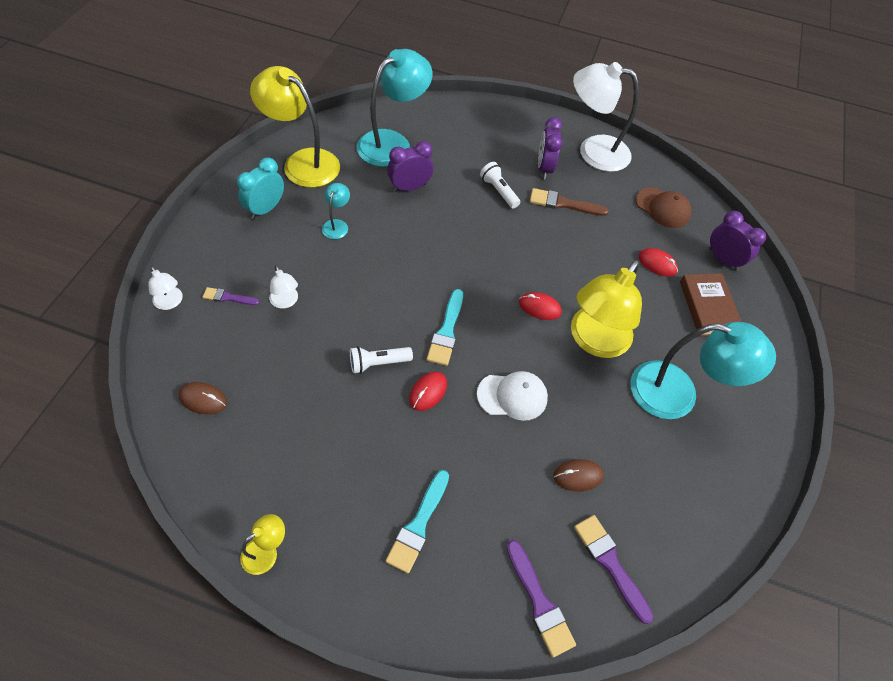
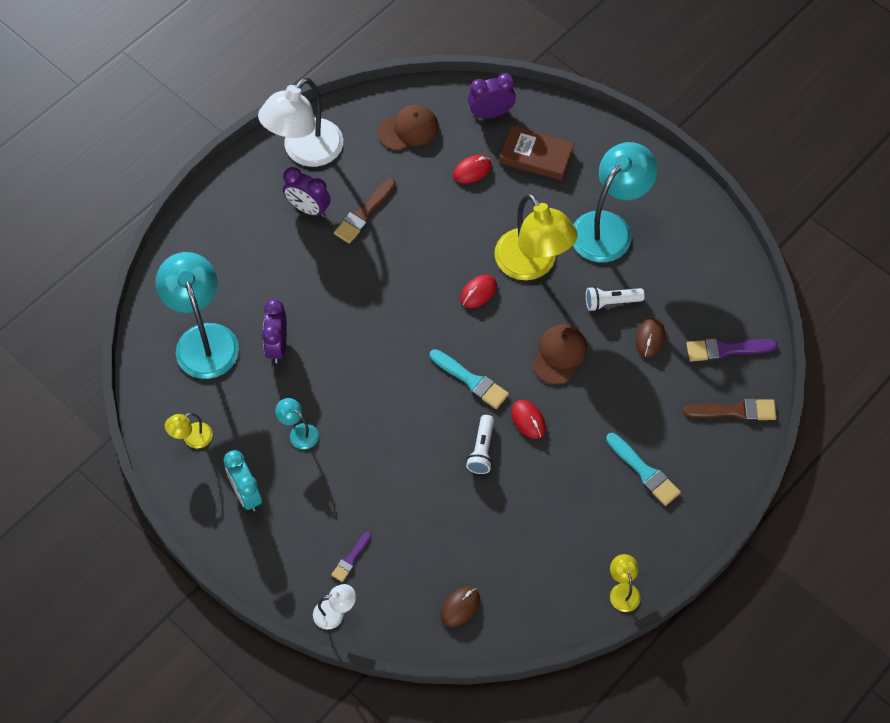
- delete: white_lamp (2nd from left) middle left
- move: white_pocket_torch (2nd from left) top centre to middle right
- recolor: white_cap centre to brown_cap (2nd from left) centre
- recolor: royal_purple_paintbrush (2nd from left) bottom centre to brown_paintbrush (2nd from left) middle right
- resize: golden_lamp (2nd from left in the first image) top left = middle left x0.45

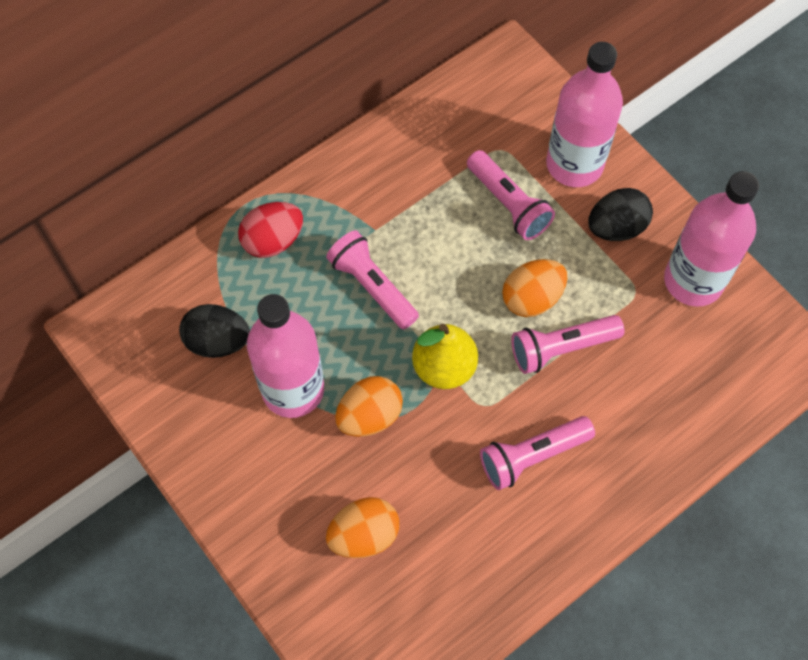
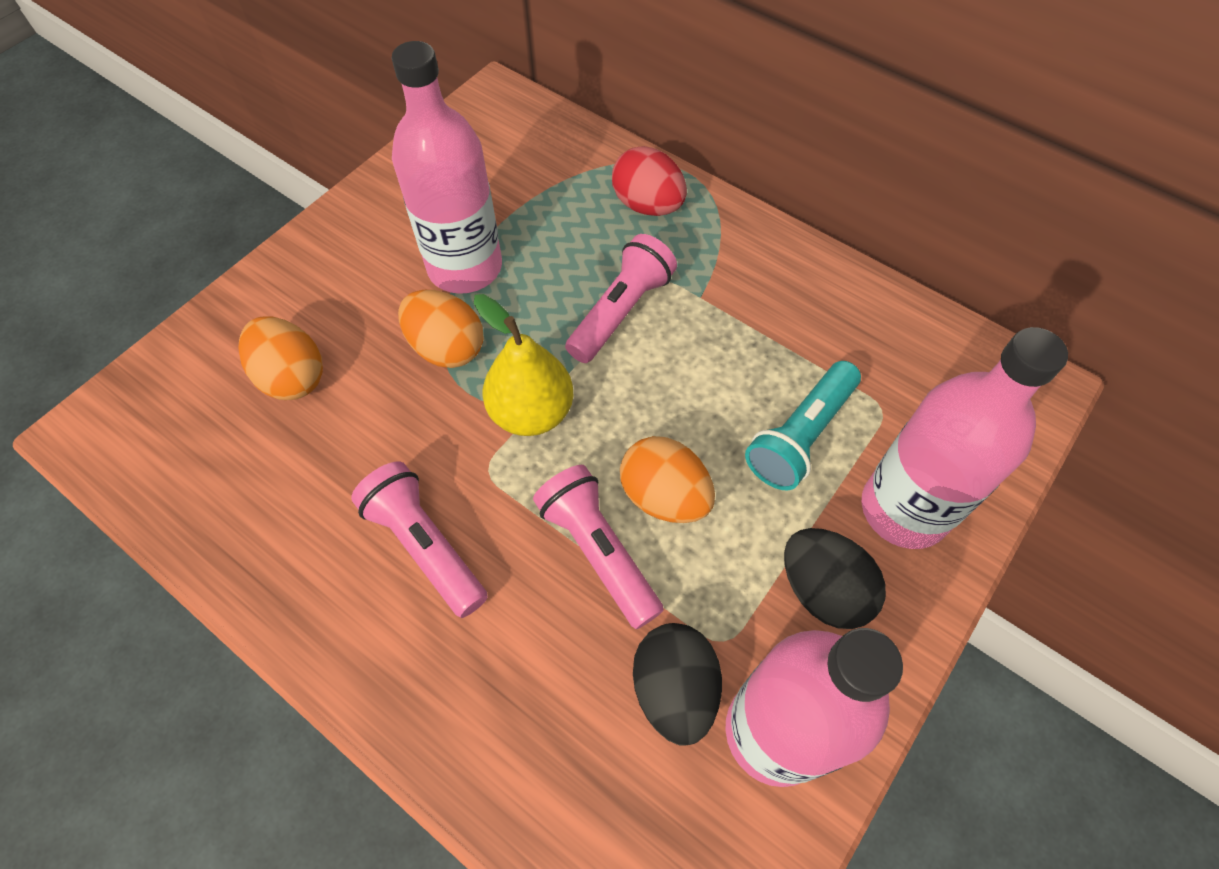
- move: jet-black_egg_shape (1st from left) middle left to bottom centre
- recolor: pink_pocket_torch (2nd from left) top centre to aqua_pocket_torch centre

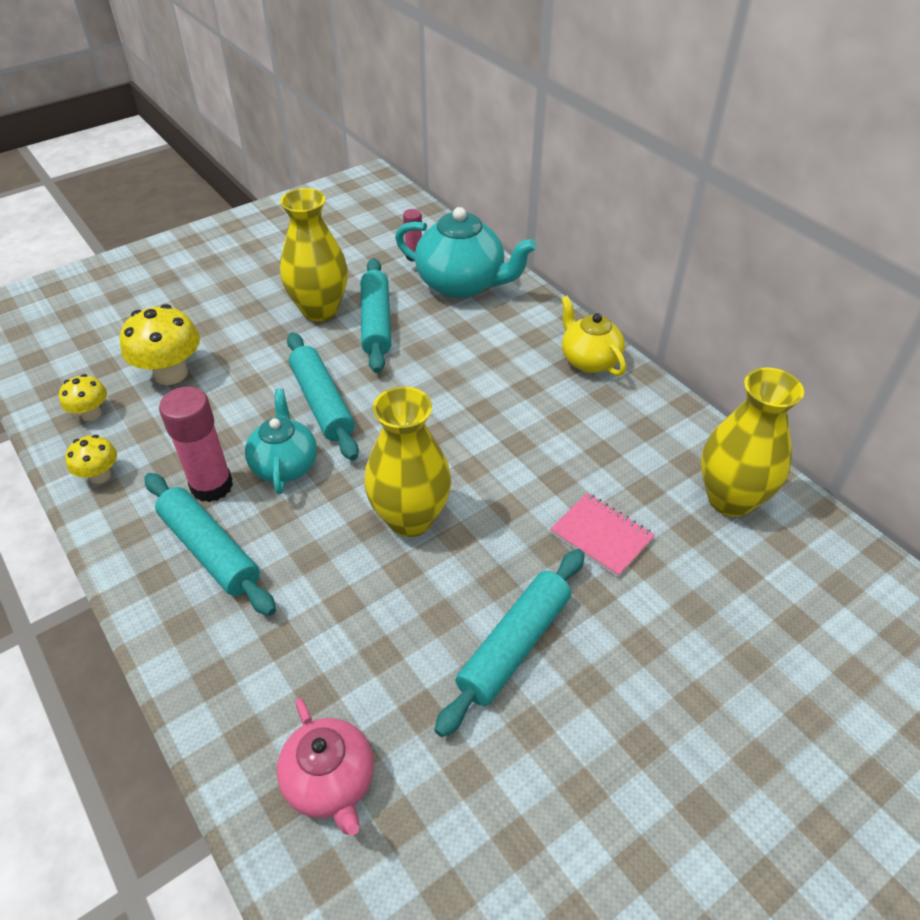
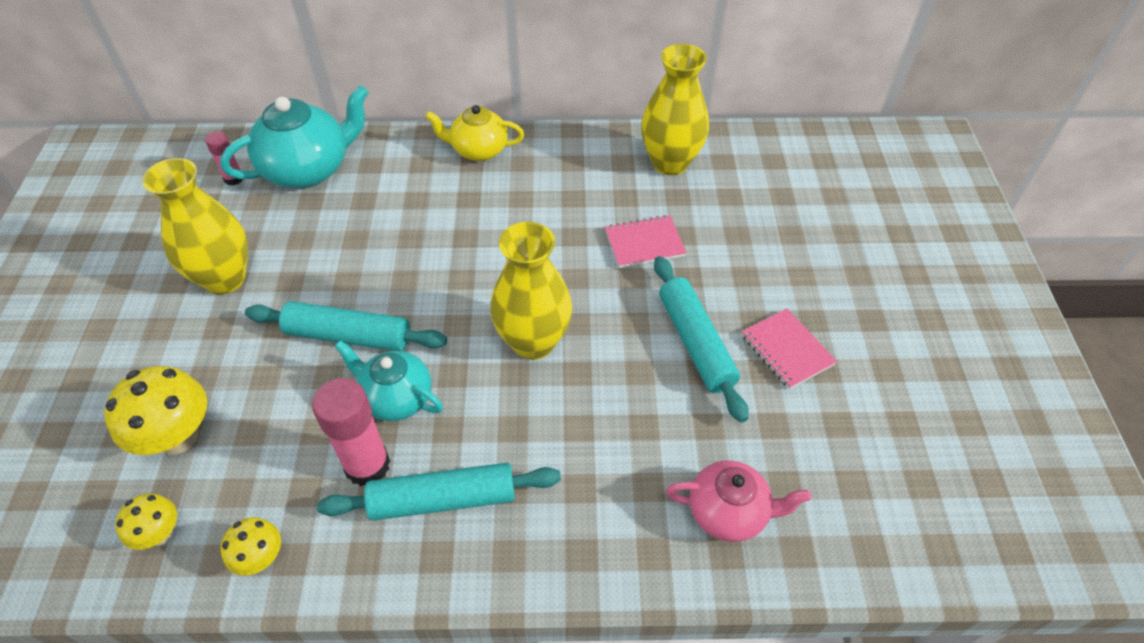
- delete: aqua_rolling_pin (3rd from left) centre
- insert: pink_notepad (2nd from left) middle right

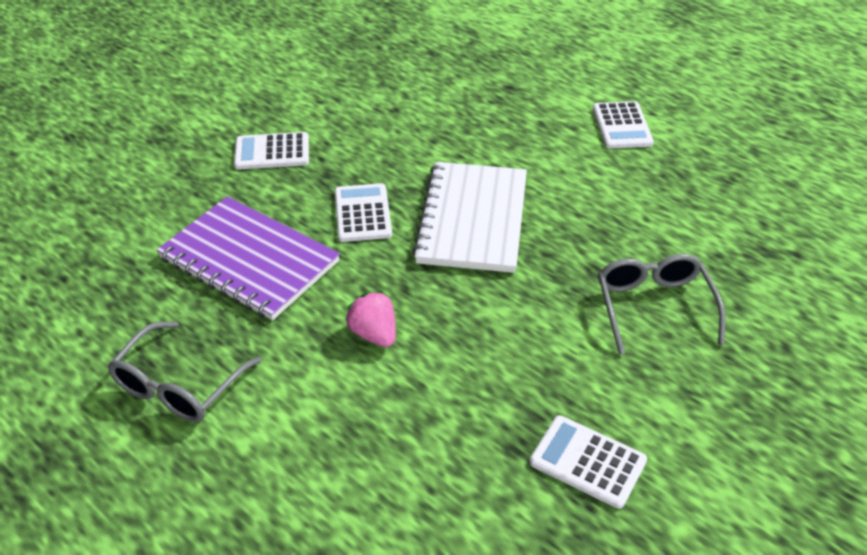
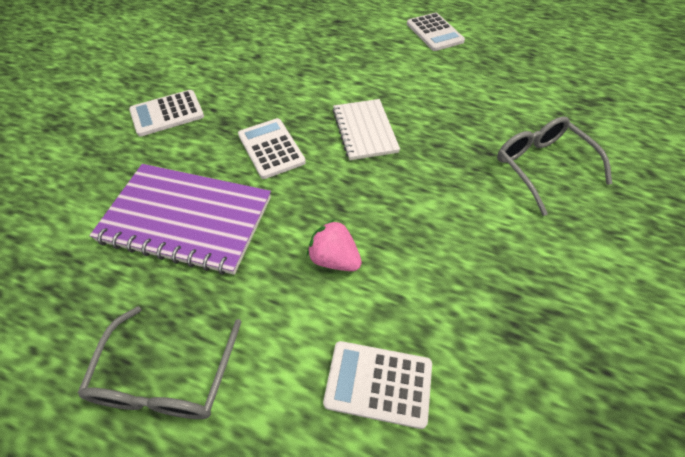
- move: white_pocket_calculator (3rd from left) bottom right to bottom centre
- resize: white_notepad centre = top centre x0.61

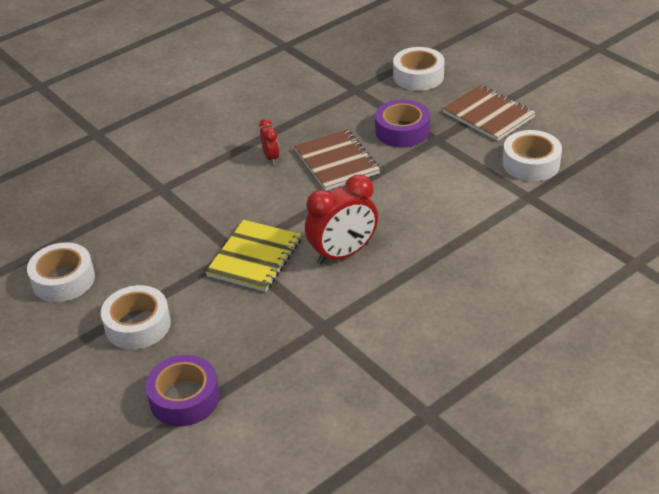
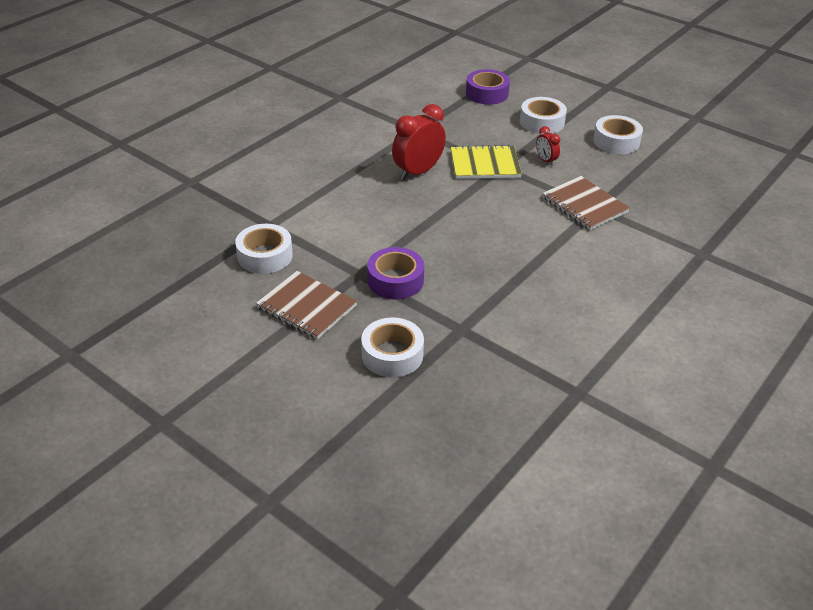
- move: red_alarm_clock (1st from left in the first image) top centre to red_alarm_clock (2nd from left) top right
- move: brown_notepad (1st from left in the first image) top centre to brown_notepad (2nd from left) top right
- rotate: golden_notepad centre = top centre 75 degrees clockwise

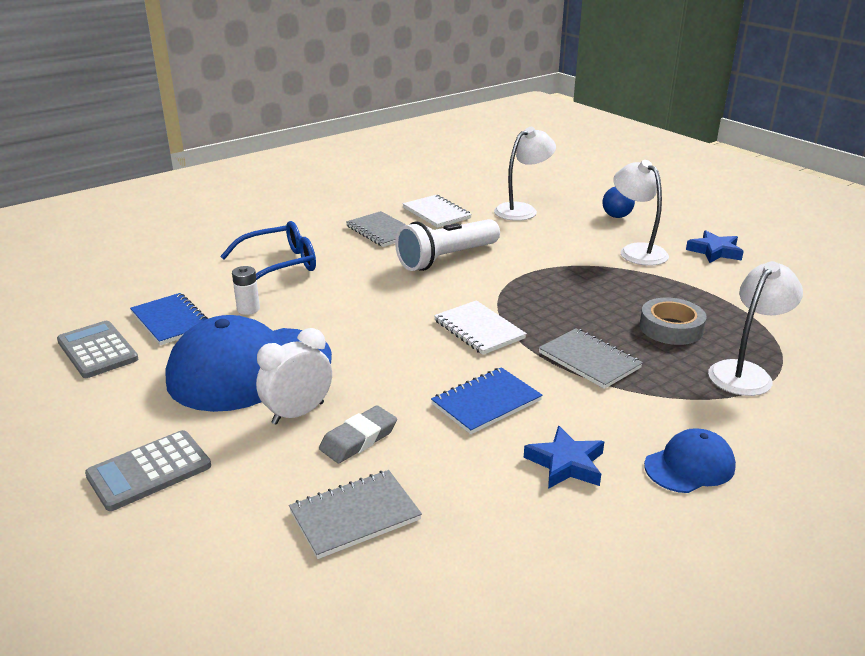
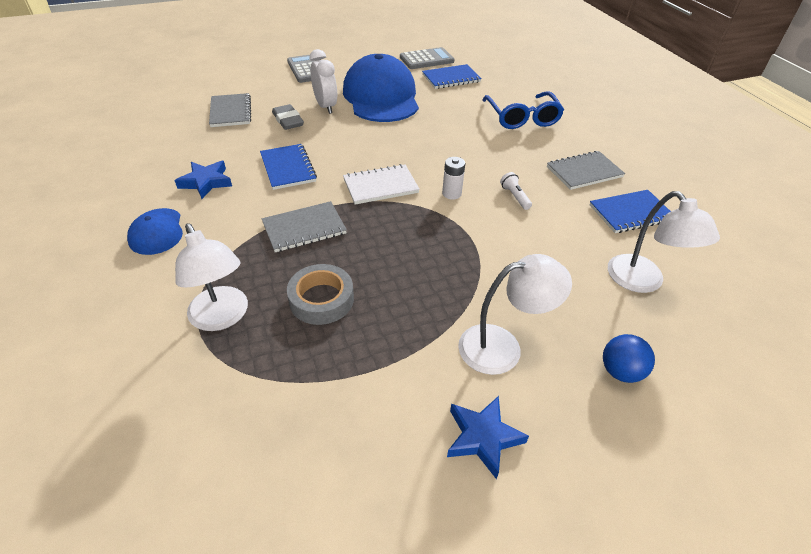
- move: white_battery middle left to top centre
- recolor: white_notepad (1st from left) top centre to cobalt_notepad (3rd from left) middle right
- resize: white_pocket_torch centre = centre x0.40

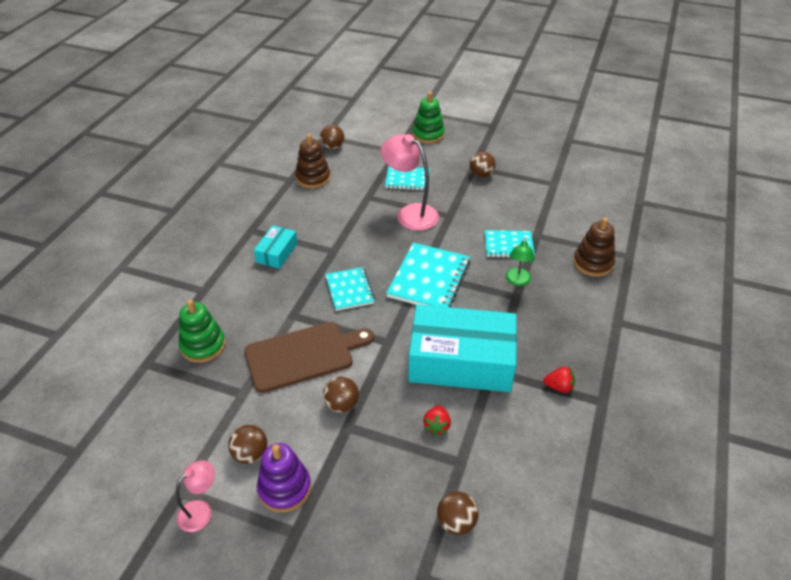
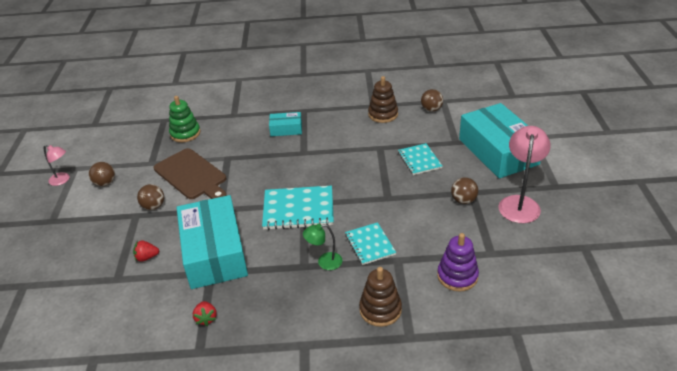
- delete: aqua_notepad (1st from left) centre
- delete: brown_play_ball (4th from left) bottom centre
- move: royal_purple_ring_stacker bottom centre to bottom right
- move: pink_lamp (2nd from left) top centre to middle right
- replace: emerald_ring_stacker (2nd from left) top centre to aqua_parcel (3rd from left) middle right

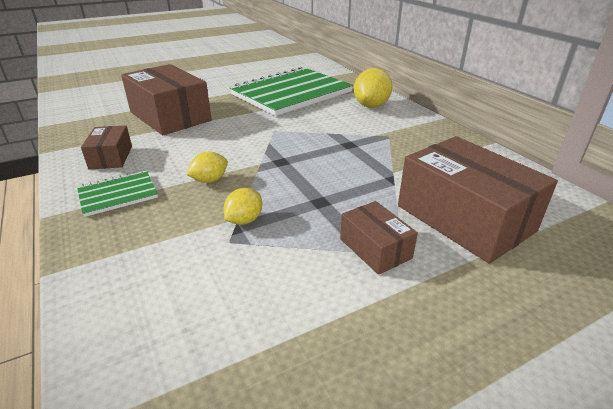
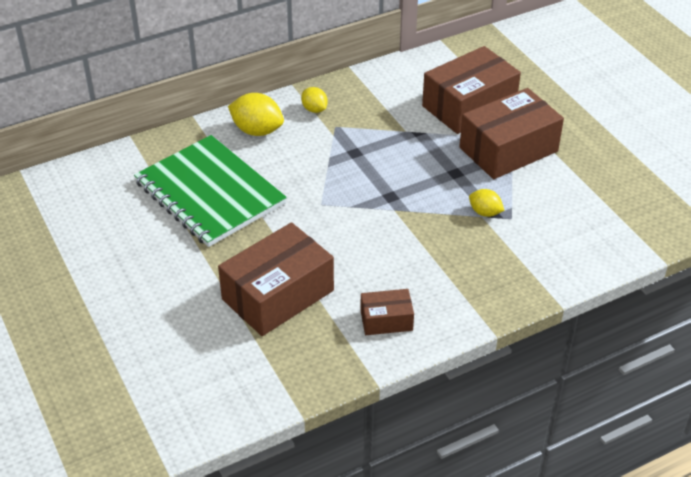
- delete: emerald_notepad (1st from left) middle left
- move: golden_lemon (1st from left in the first image) centre to golden_lemon (2nd from left) top centre
- resize: brown_parcel (3rd from left in the first image) centre = top right x1.96

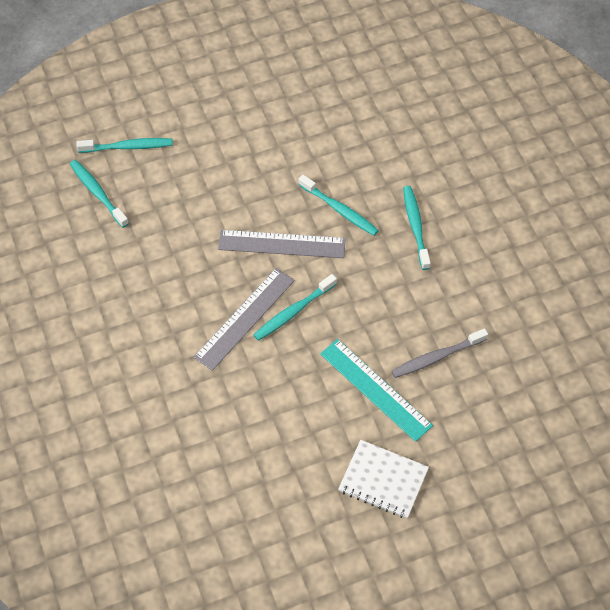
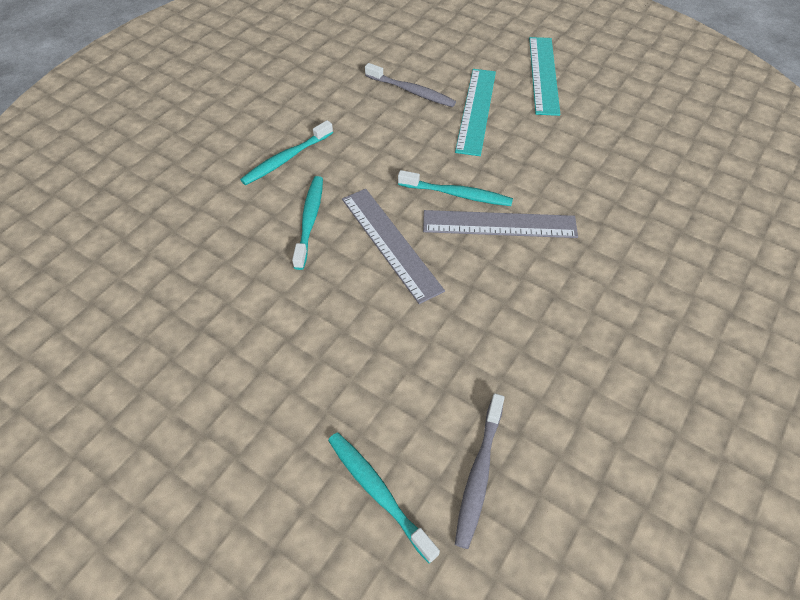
- replace: white_notepad bottom centre to aqua_measuring_stick (2nd from left) top right
- recolor: aqua_tooth_brush (1st from left) top left to gray_tooth_brush (2nd from left) bottom centre

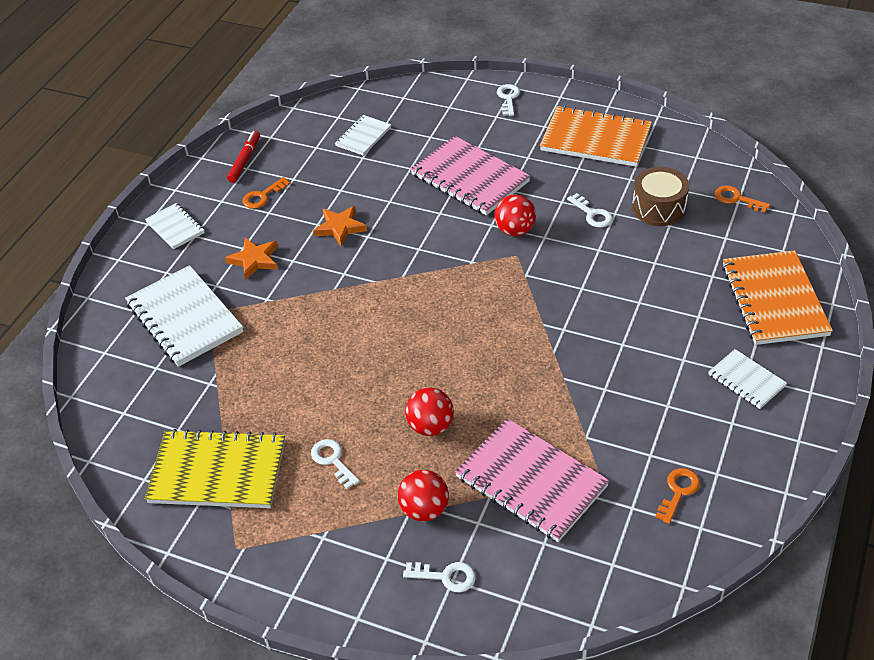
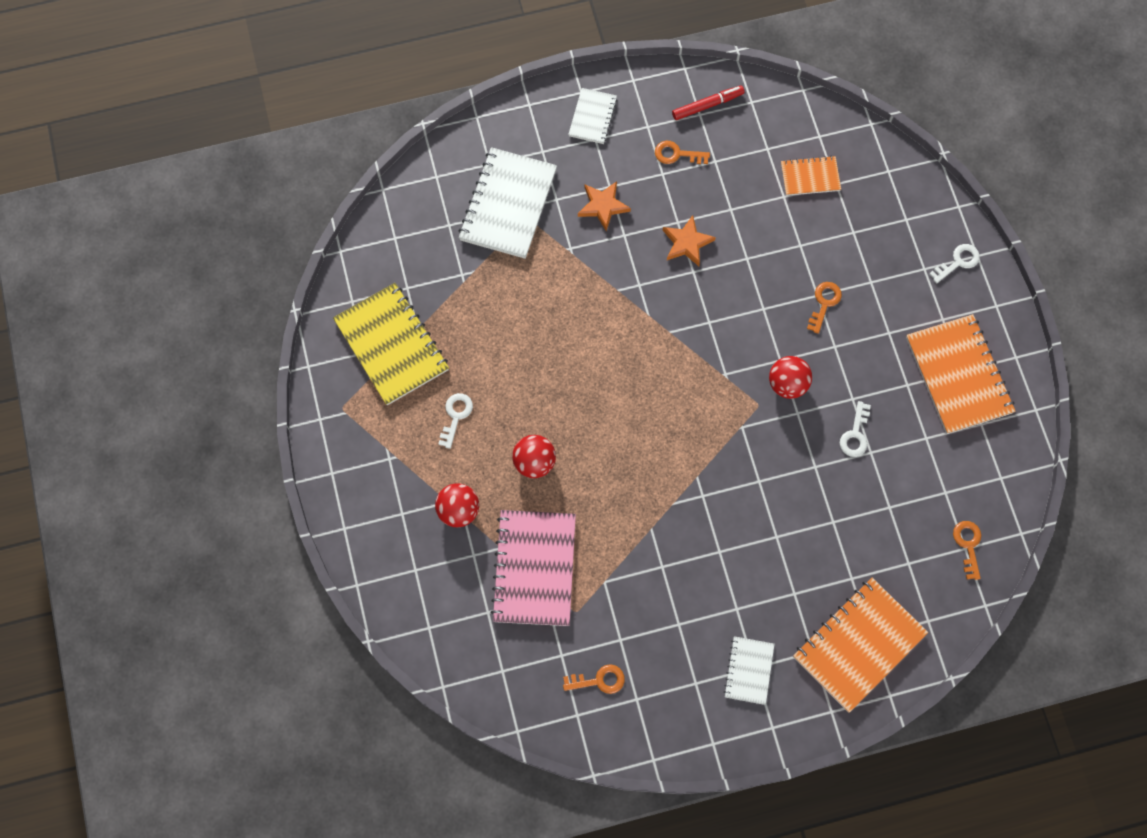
- delete: white_key (2nd from left) bottom centre
- delete: brown_toy_drum top right
- replace: pink_notepad (1st from left) top centre to orange-coloured_key (3rd from left) middle right
- recolor: white_notepad (3rd from left) top centre to orange-coloured_notepad (1st from left) top right

